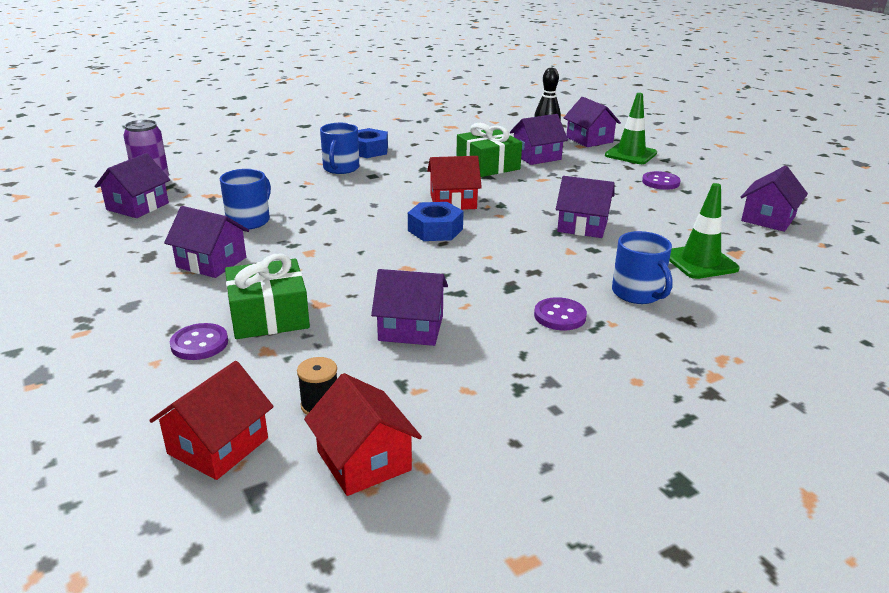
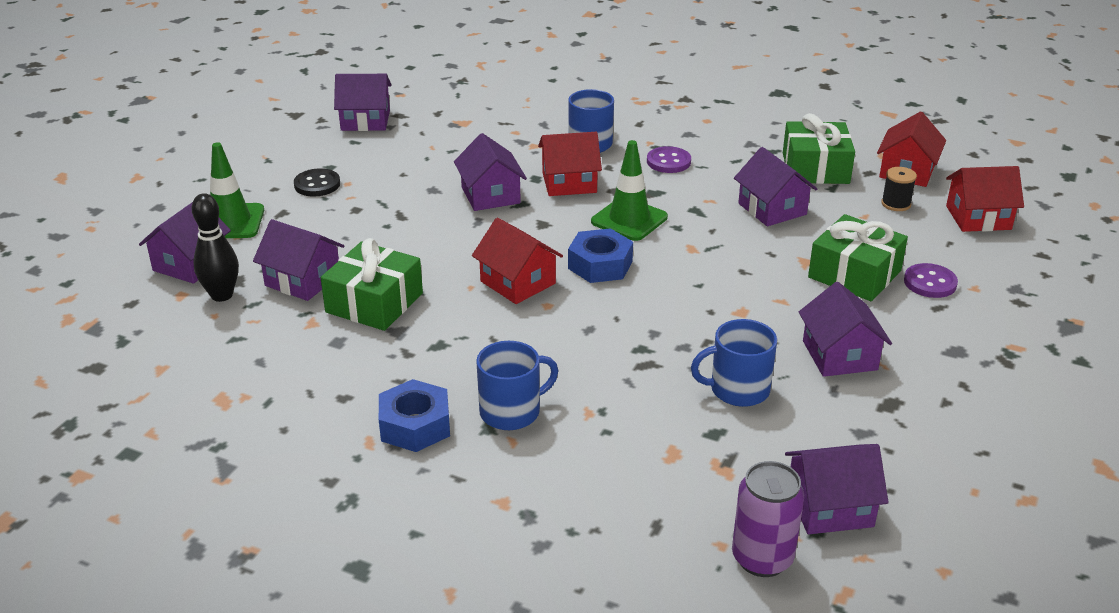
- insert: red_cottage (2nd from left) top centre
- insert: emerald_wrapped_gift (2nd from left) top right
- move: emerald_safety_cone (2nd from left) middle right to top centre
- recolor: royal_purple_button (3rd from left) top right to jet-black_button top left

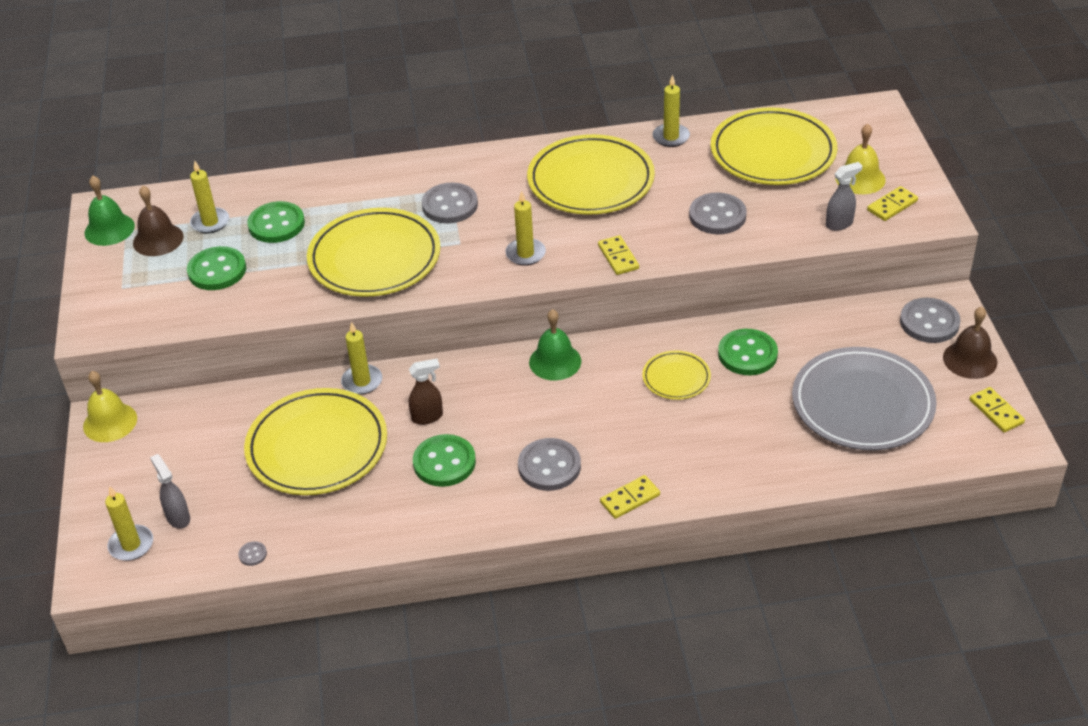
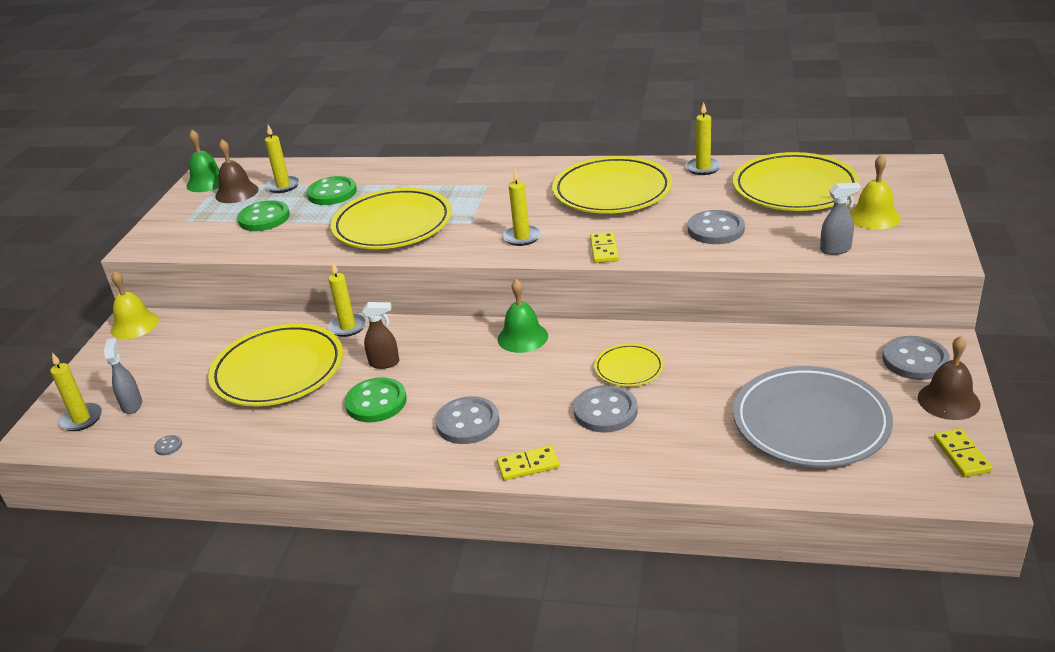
- delete: emerald_button (4th from left) middle right
- delete: golden_domino_tile (3rd from left) top right
- move: gray_button (2nd from left in the first image) top centre to gray_button (3rd from left) centre

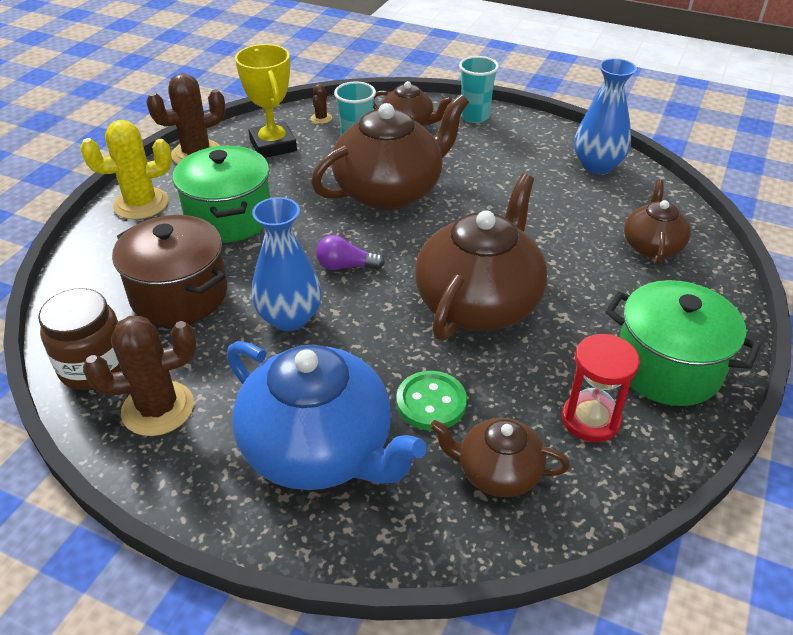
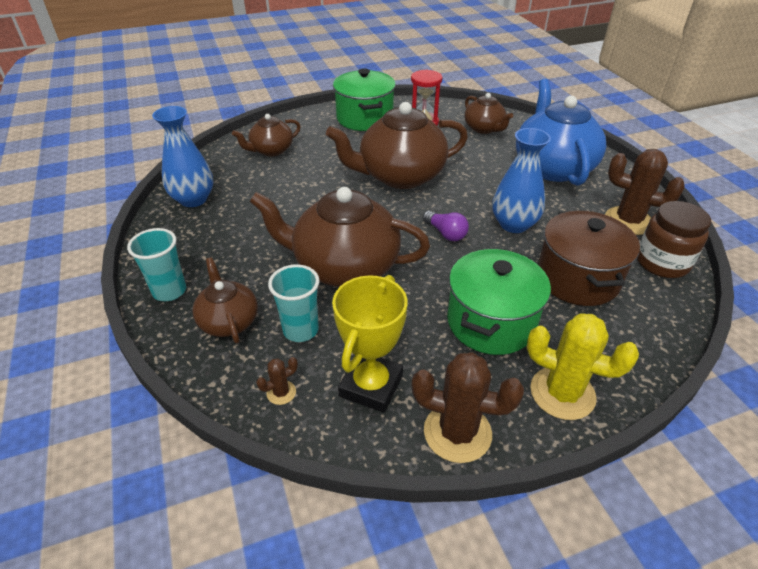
- delete: emerald_button centre

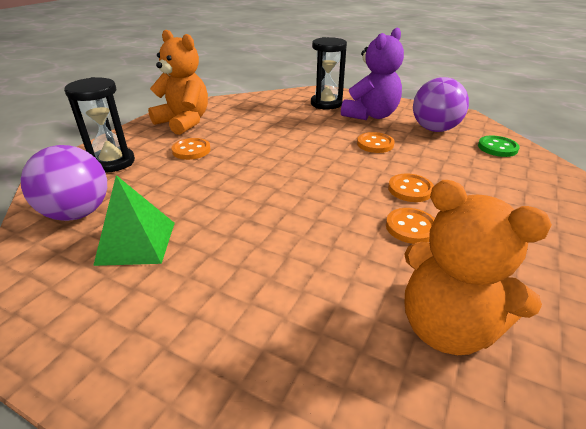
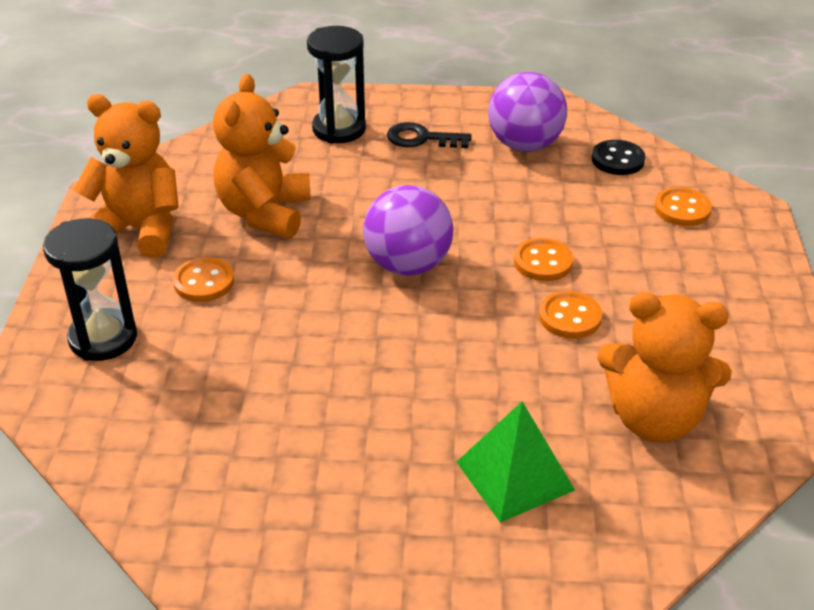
- insert: orange-coloured_stuffed_bear (2nd from left) top left
- move: royal_purple_play_ball (1st from left) middle left to centre
- move: emerald_pyramid middle left to bottom centre
- move: orange-coloured_button (2nd from left in the first image) top centre to orange-coloured_button (4th from left) middle right
- replace: royal_purple_stuffed_bear top centre to jet-black_key top centre
- recolor: emerald_button middle right to jet-black_button top right

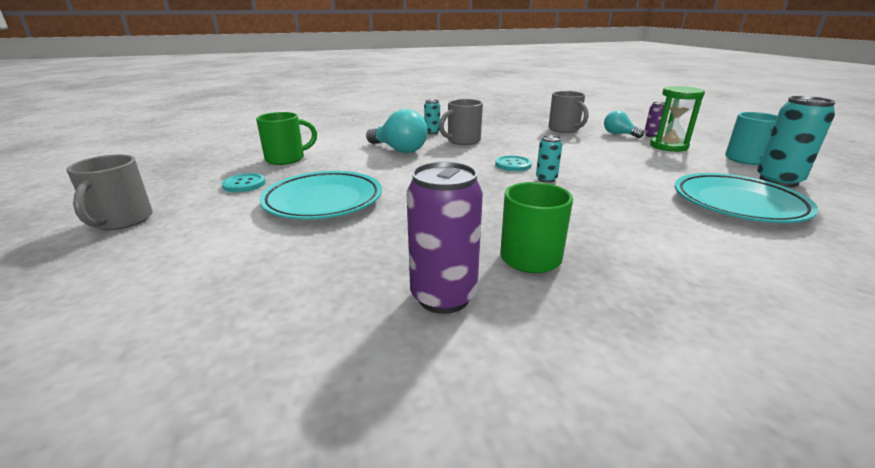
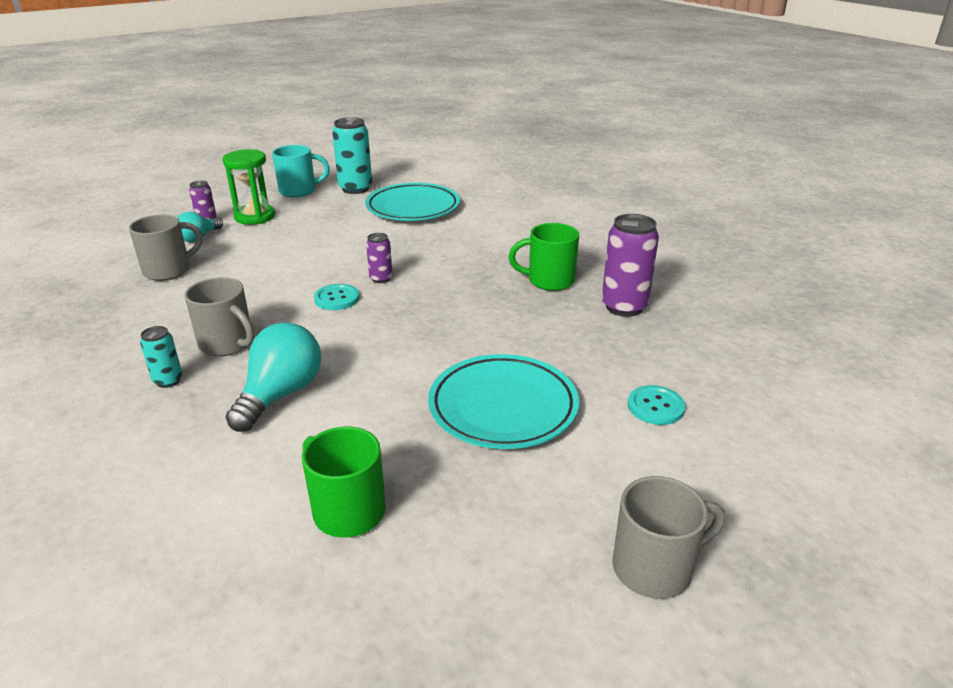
- move: aqua_button (1st from left in the first image) middle left to aqua_button (2nd from left) middle right
- recolor: aqua_can (2nd from left) centre to royal_purple_can (2nd from left) centre

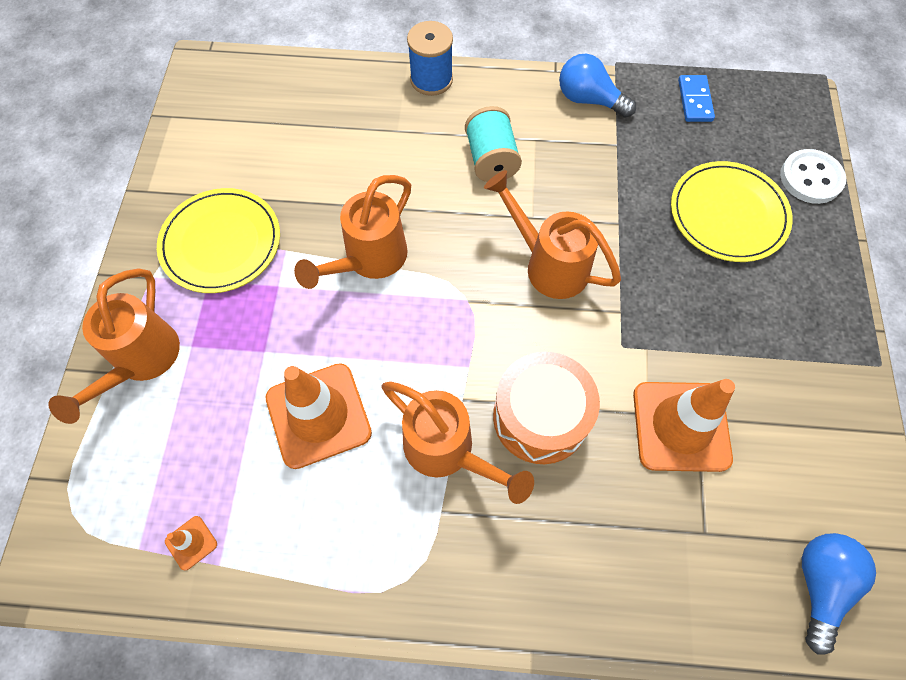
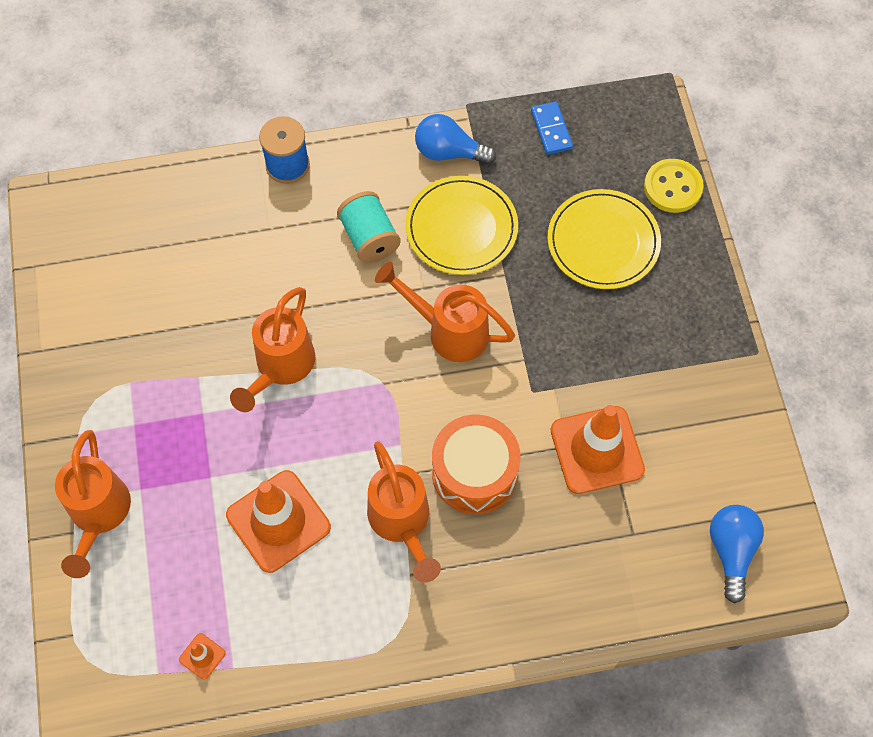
- move: golden_plate (1st from left) middle left to top centre
- recolor: white_button top right to golden_button top right
- rotate: orange-coloured_watering_can (3rd from left) centre = bottom centre 45 degrees clockwise

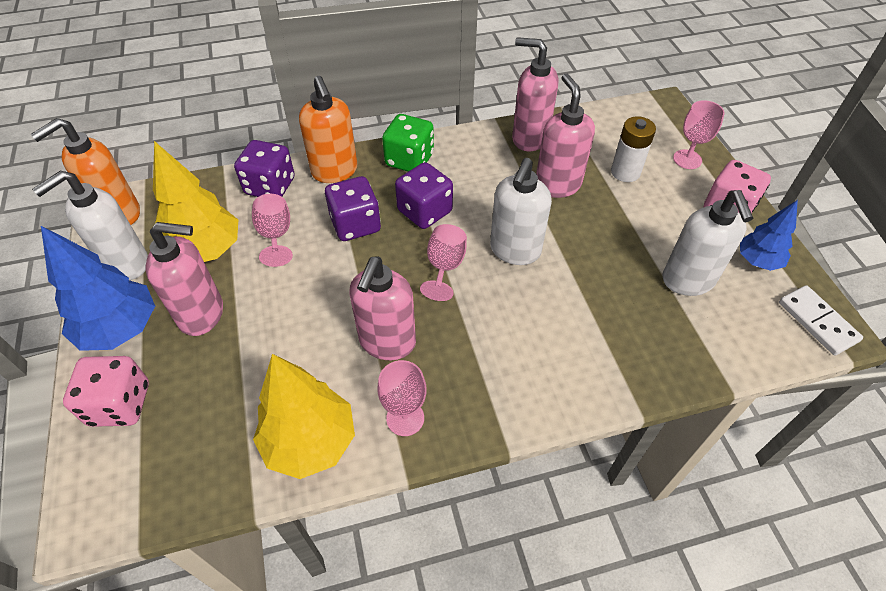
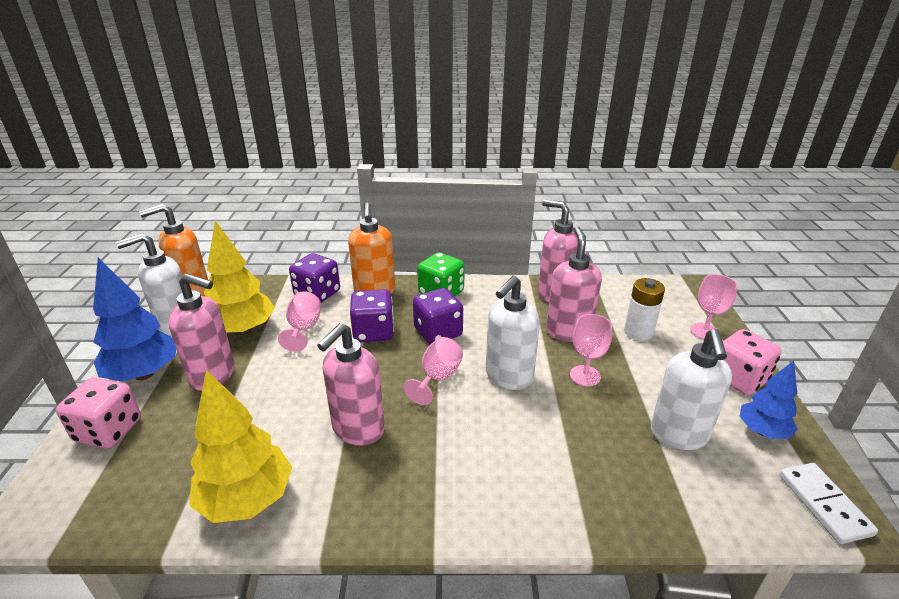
- move: pink_chalice (2nd from left in the first image) bottom centre to pink_chalice (3rd from left) centre

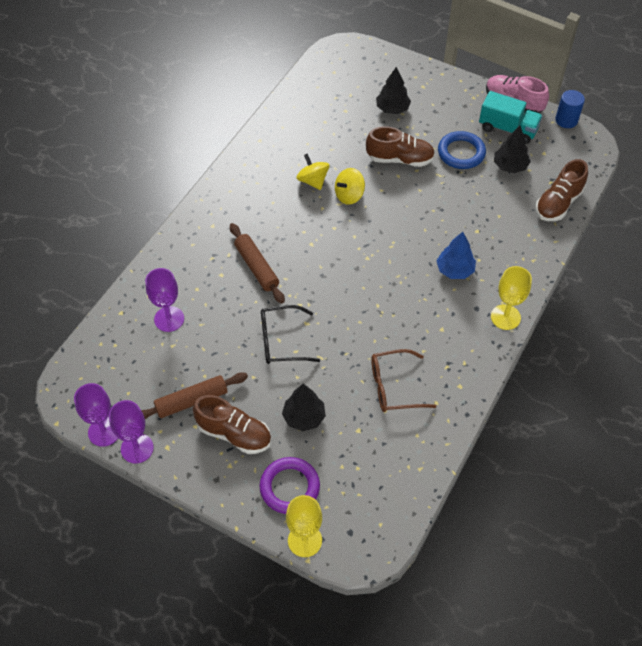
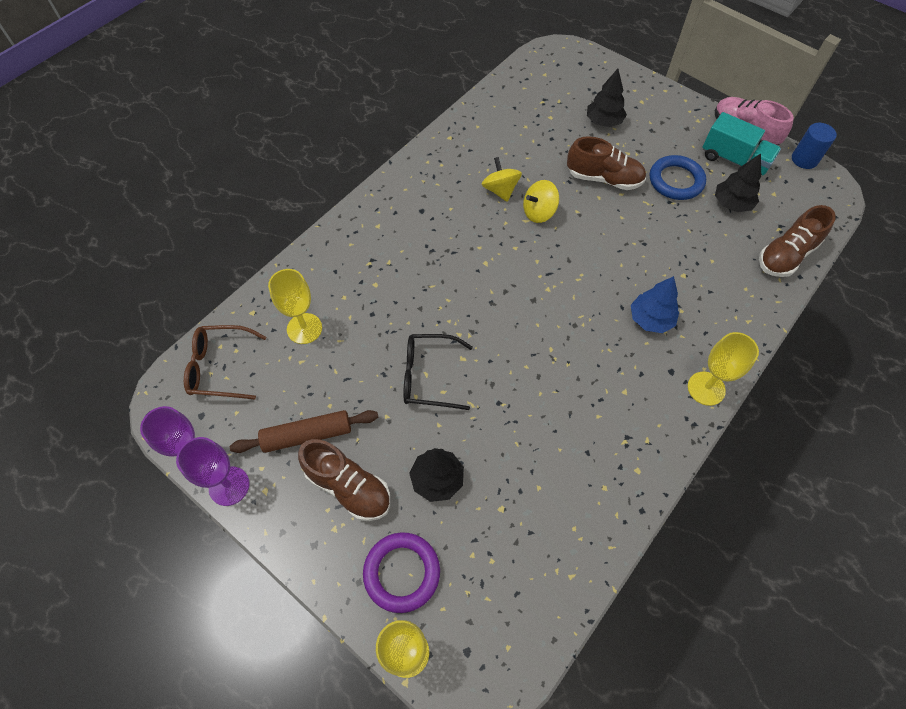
- delete: brown_rolling_pin (2nd from left) centre
- move: brown_eyeglasses centre to middle left
- recolor: royal_purple_chalice (3rd from left) middle left to golden_chalice (1st from left) middle left

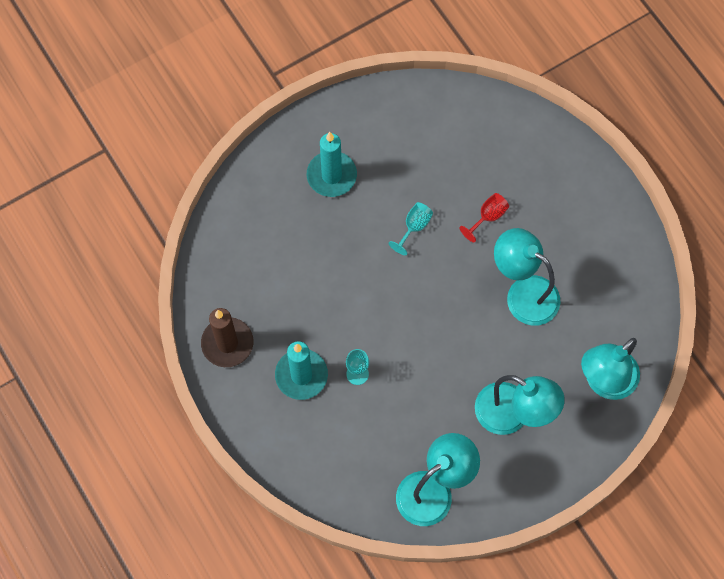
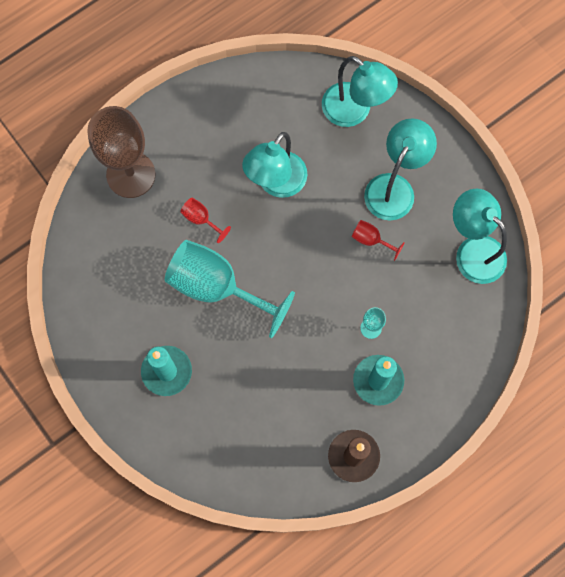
- insert: brown_chalice top left
- insert: red_chalice (2nd from left) middle right
- resize: aqua_chalice (2nd from left in the first image) centre = centre x2.39

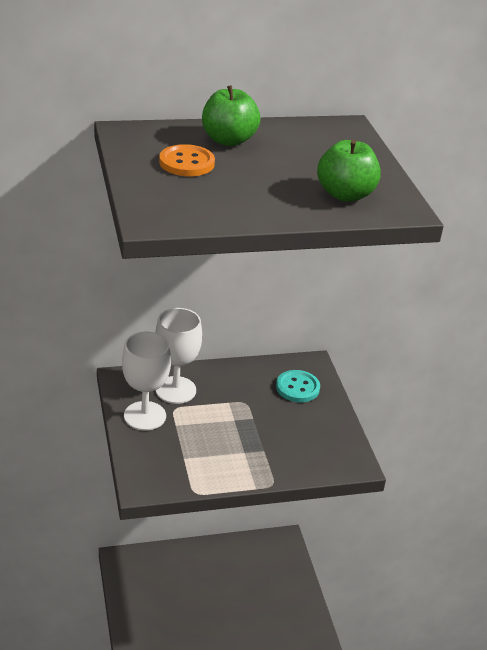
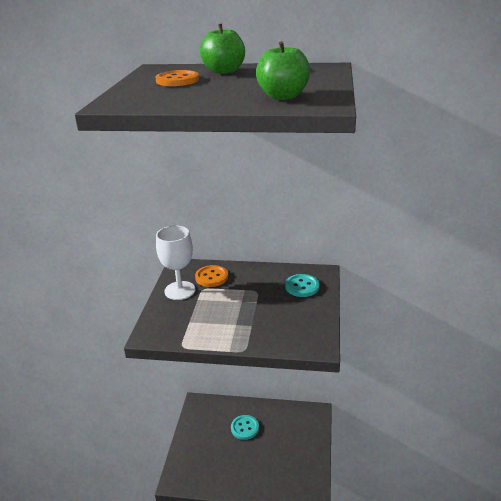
- insert: aqua_button (1st from left) bottom centre
- replace: white_chalice (2nd from left) centre to orange-coloured_button (2nd from left) centre

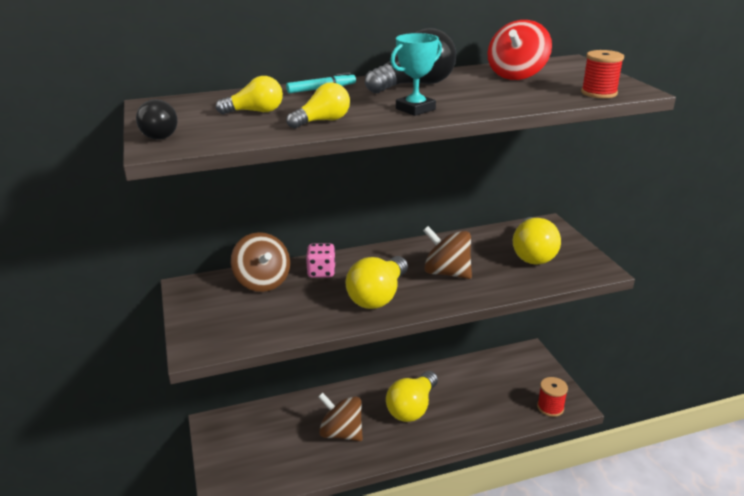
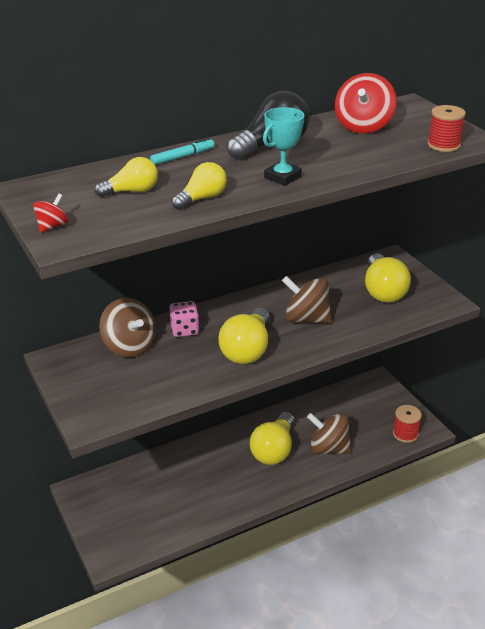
- move: brown_whirligig (2nd from left in the first image) bottom centre to brown_whirligig (3rd from left) bottom right
- replace: jet-black_lightbulb (1st from left) top left to red_whirligig (1st from left) middle left

